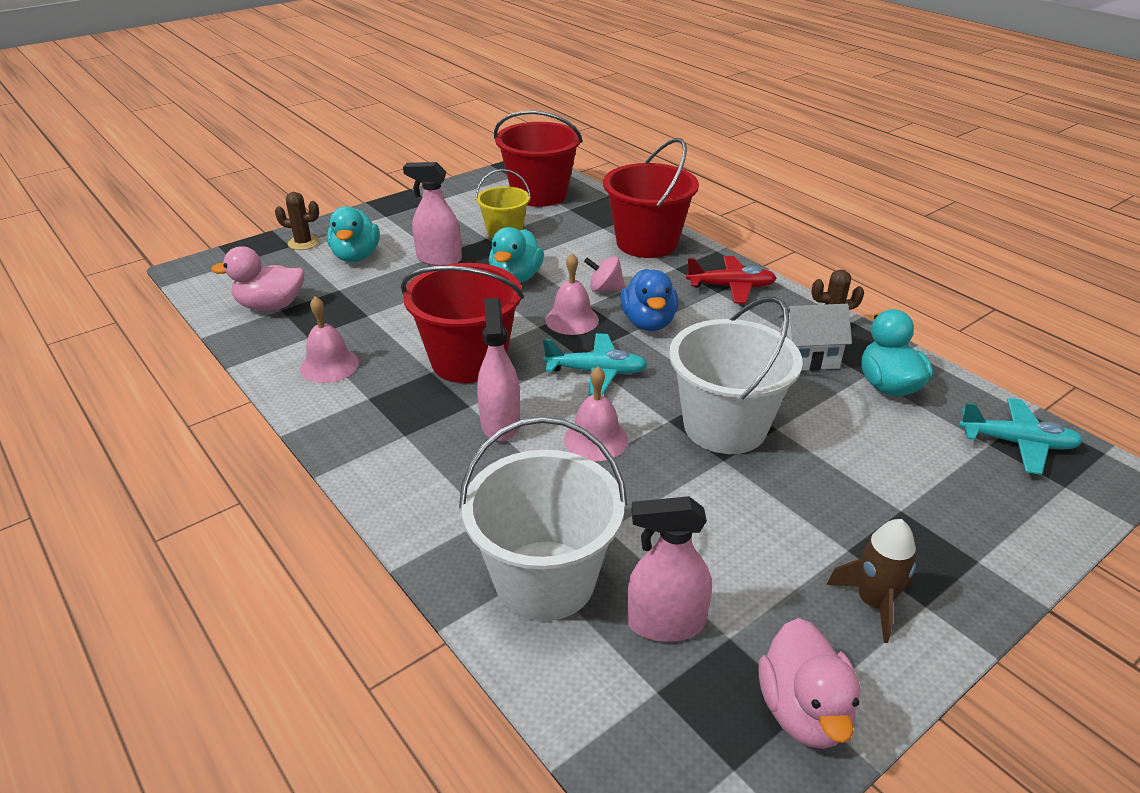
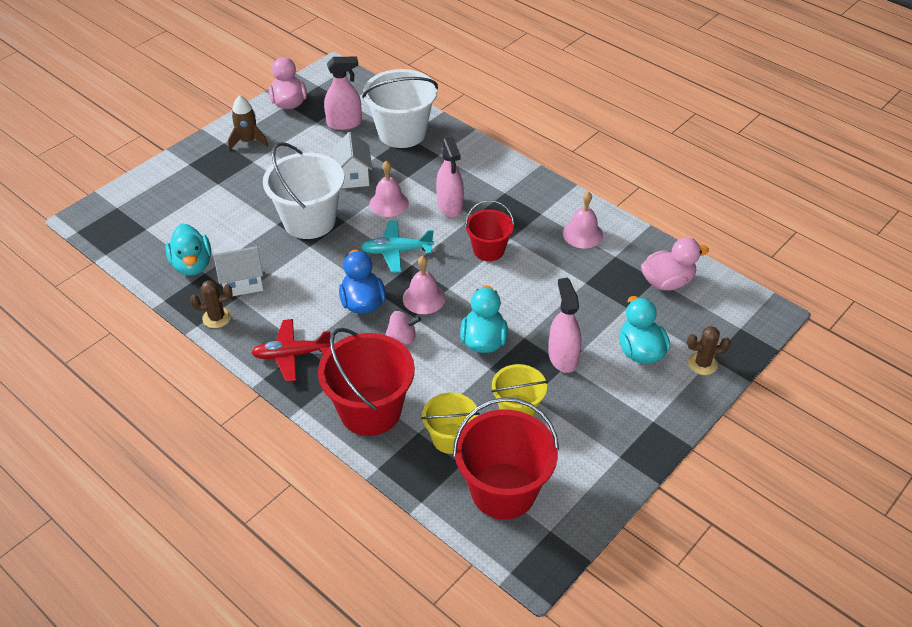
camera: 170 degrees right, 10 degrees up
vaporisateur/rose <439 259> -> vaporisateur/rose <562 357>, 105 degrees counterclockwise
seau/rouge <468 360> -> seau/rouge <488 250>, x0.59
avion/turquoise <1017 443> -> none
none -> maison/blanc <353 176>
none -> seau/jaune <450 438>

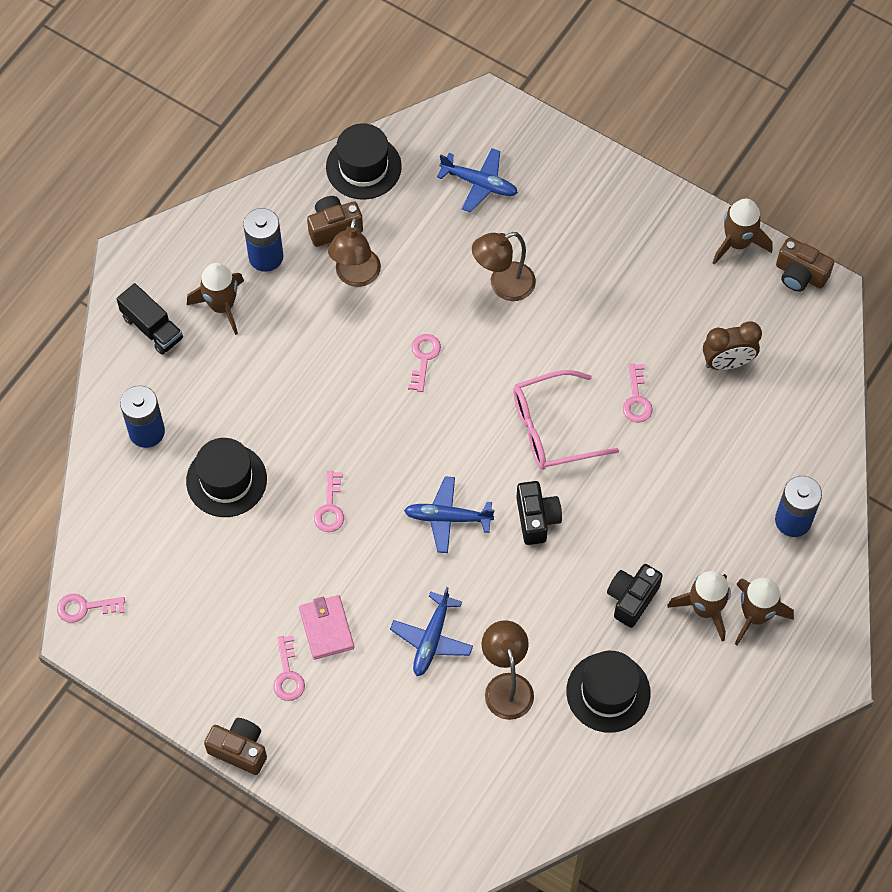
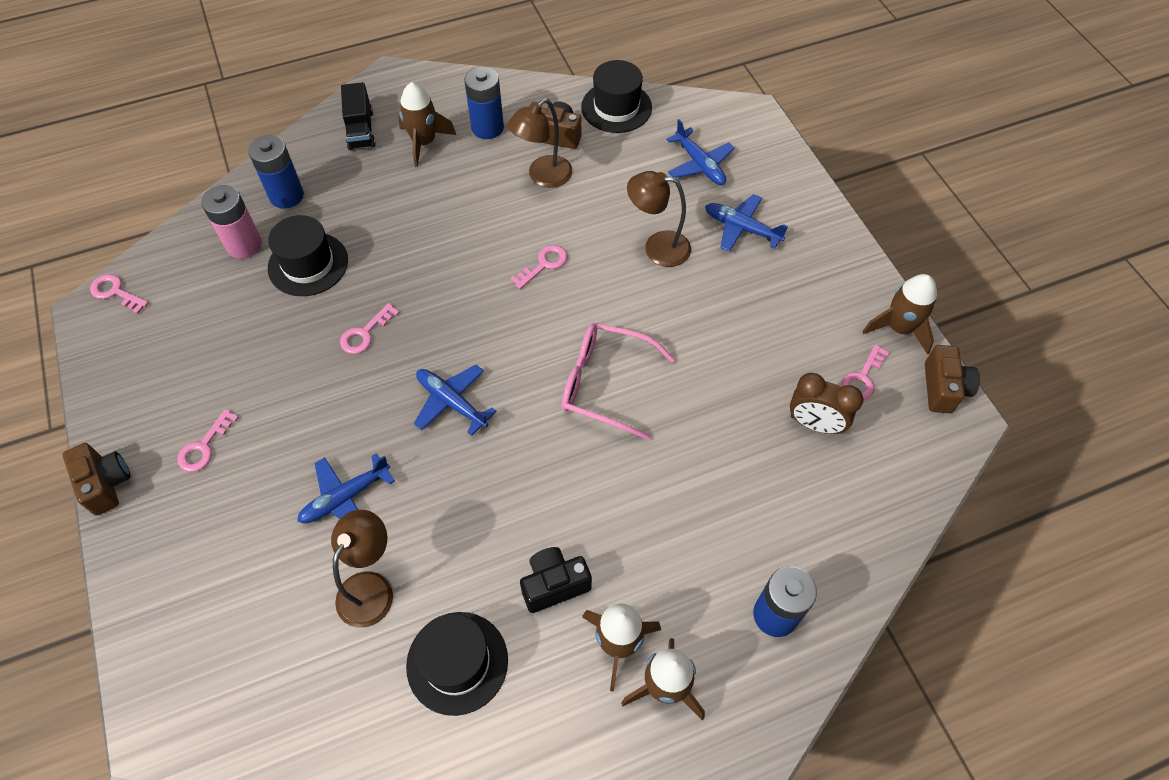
camera: 35 degrees right, 5 degrees down
appareil photo/marron <800 275> -> appareil photo/marron <943 388>, 150 degrees counterclockwise
clé/rose <636 399> -> clé/rose <862 378>, moved
appareil photo/noir <536 518> -> none
portefeuille/rose <326 628> -> none
none -> pile/rose <244 245>
none -> avion/bleu <741 228>

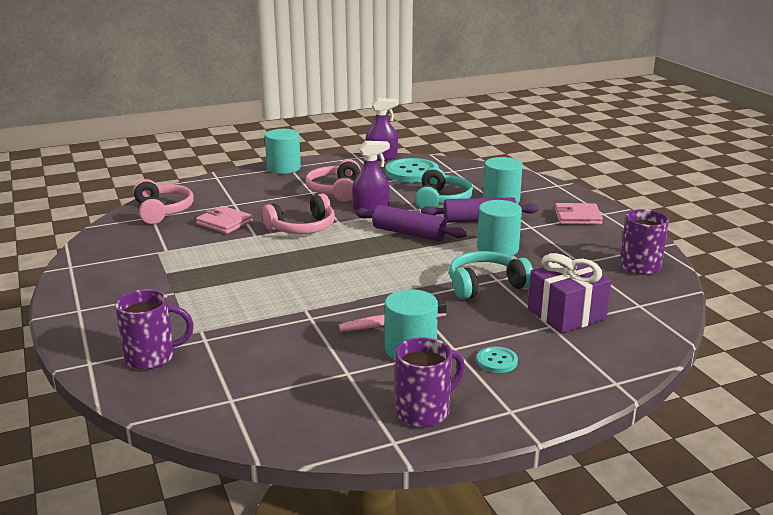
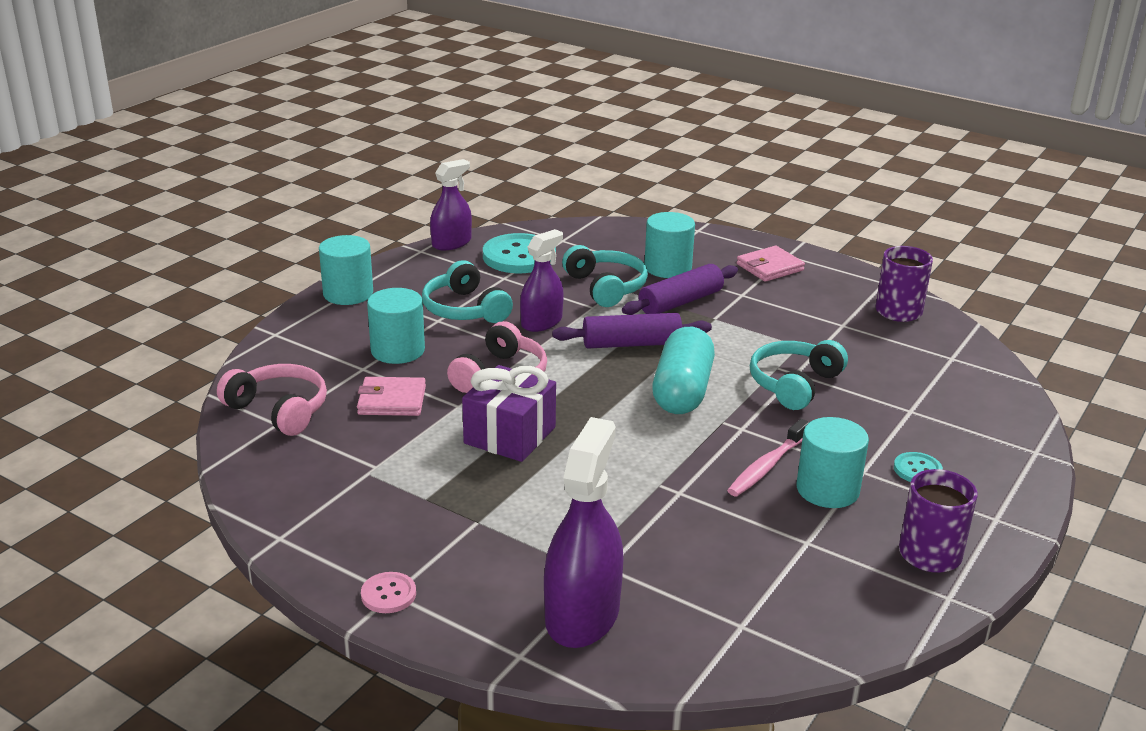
camera: 35 degrees left, 5 degrees up
casque audio/rose <335 191> -> casque audio/turquoise <465 309>
cylindre/turquoise <497 248> -> cylindre/turquoise <397 350>, moved
cadeau/violet <566 314> -> cadeau/violet <510 435>, moved
tasse/violet <152 357> -> vaporisateur/violet <582 615>
none -> gélule/turquoise <682 391>
none -> bouton/rose <388 594>

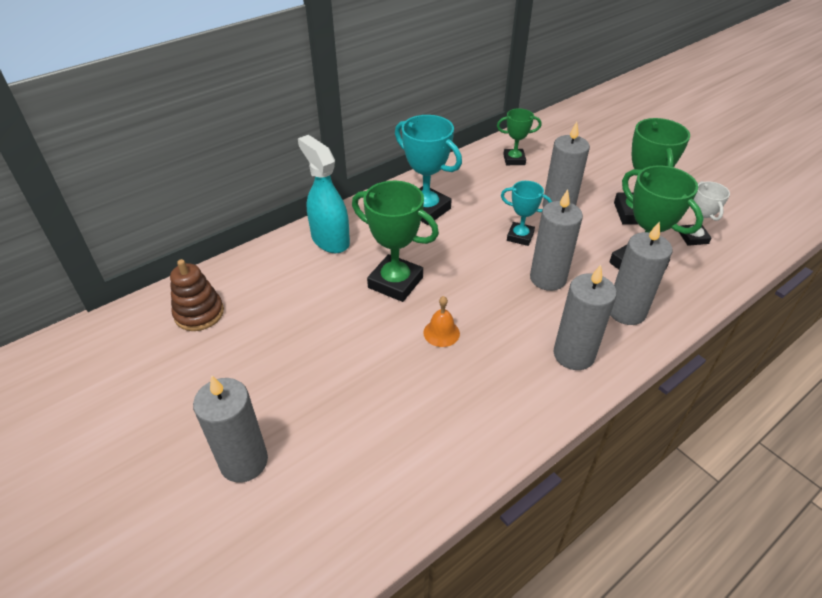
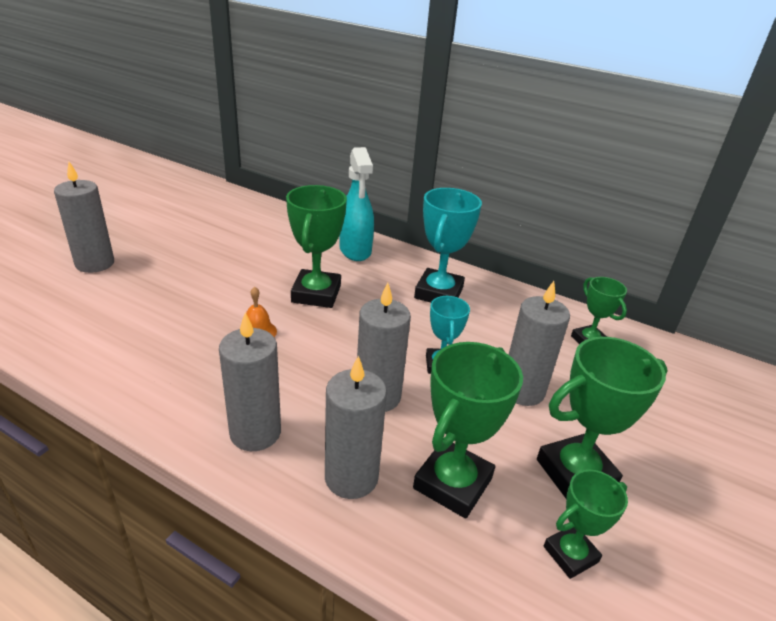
camera: 65 degrees right, 10 degrees down
vaporisateur/turquoise <330 240> -> vaporisateur/turquoise <355 250>, 135 degrees clockwise
trophée/blanc <693 237> -> trophée/vert <570 554>
jouet à empiler/marron <199 313> -> none

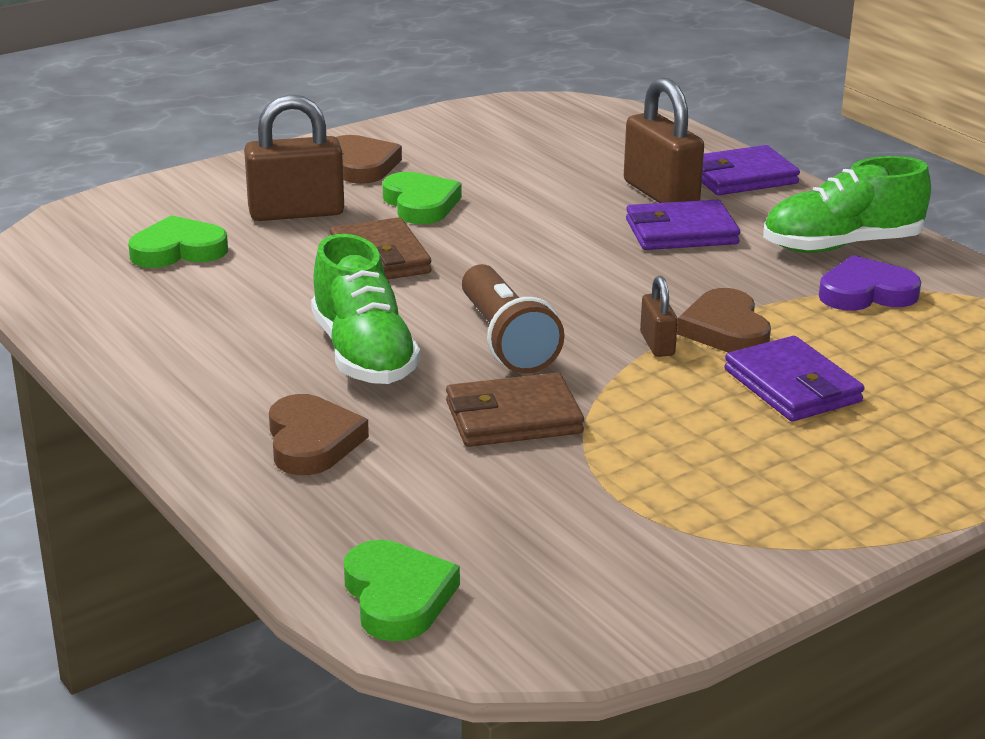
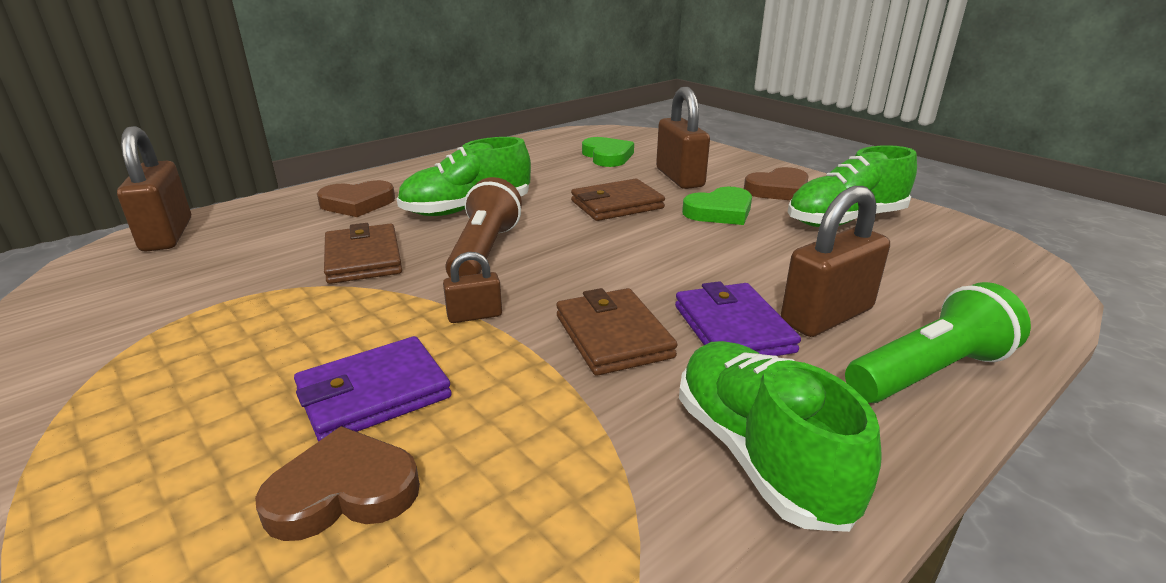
camera: 85 degrees right, 0 degrees up
portefeuille/violet <741 177> -> lampe de poche/vert <929 372>
cœur/violet <866 293> -> none
lampe de poche/marron <506 341> -> lampe de poche/marron <484 252>, 120 degrees clockwise
cœur/marron <725 330> -> cœur/marron <343 492>, moved
cœur/vert <397 597> -> cadenas/marron <167 235>
none -> chaussure/vert <845 220>
none -> portefeuille/marron <613 336>

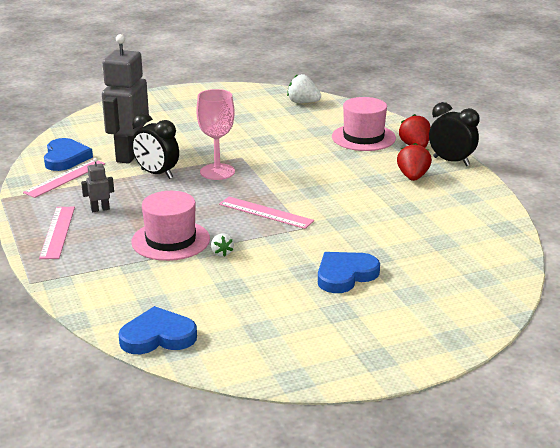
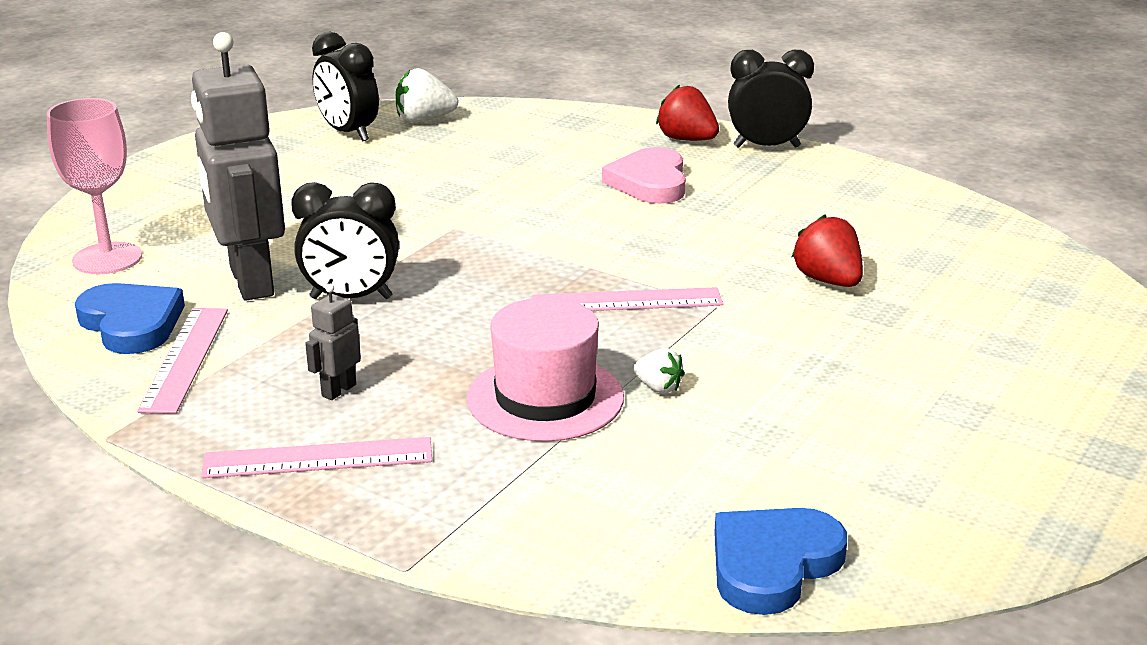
camera: 35 degrees left, 0 degrees up
verre à pied/rose <217 172> -> verre à pied/rose <107 259>, moved
chapeau/rose <363 137> -> none
fraise/rouge <413 177> -> fraise/rouge <828 281>, moved
règle/rose <57 232> -> règle/rose <318 458>, 60 degrees counterclockwise
cœur/bleu <345 275> -> none
none -> réveil/noir <348 133>
none -> cœur/rose <649 182>

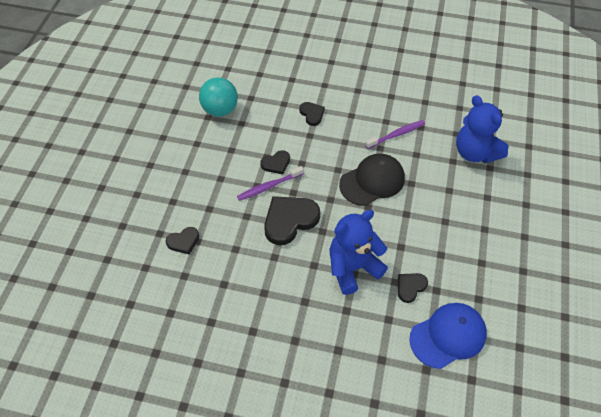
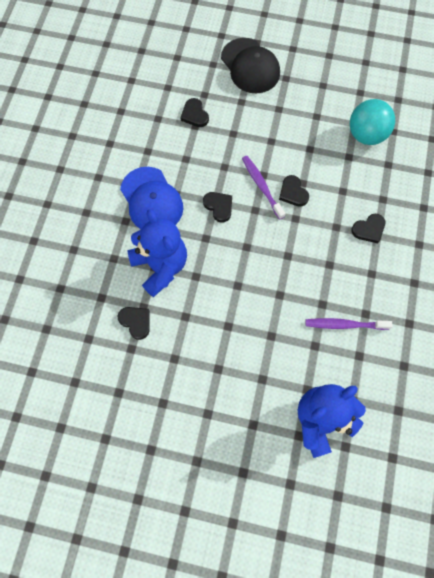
camera: 90 degrees right, 15 degrees up
brosse à dents/violet <396 134> -> brosse à dents/violet <344 324>, 120 degrees clockwise
casquette/noir <372 181> -> casquette/noir <250 66>, moved
cœur/noir <289 220> -> cœur/noir <219 206>, x0.54
casquette/bleu <448 336> -> casquette/bleu <151 200>, moved

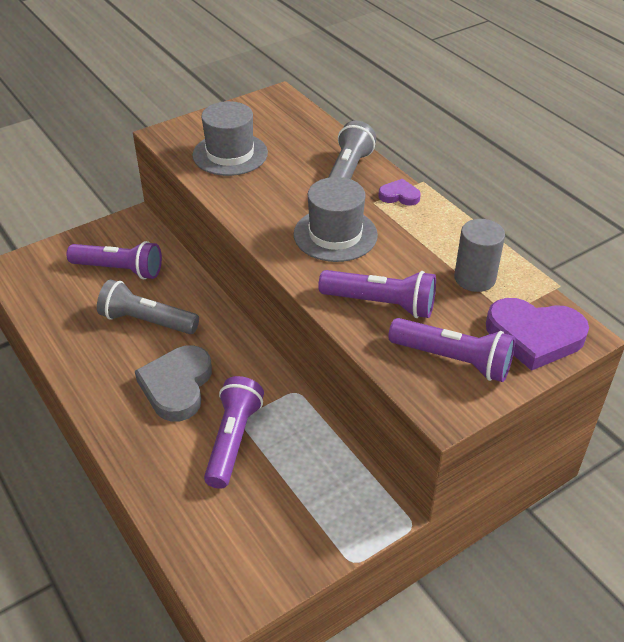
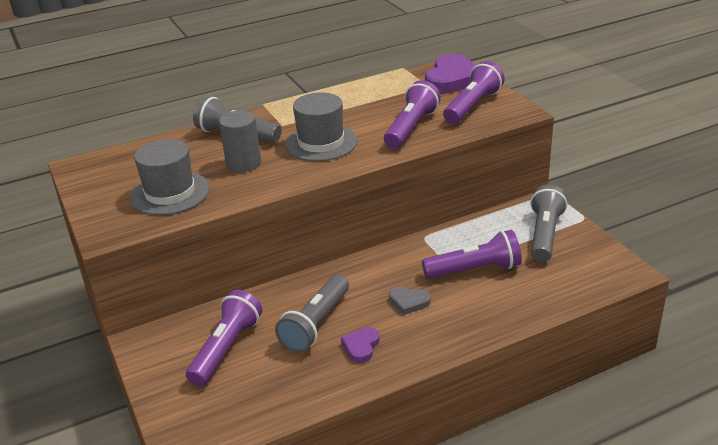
camera: 80 degrees left, 10 degrees down
cœur/violet <399 195> -> cœur/violet <361 347>, moved
cylindre/gris <474 278> -> cylindre/gris <243 163>, moved
cœur/gris <177 386> -> cœur/gris <409 302>, x0.50
lampe de poche/violet <233 440> -> lampe de poche/violet <474 270>, 150 degrees clockwise
none -> lampe de poche/gris <544 235>

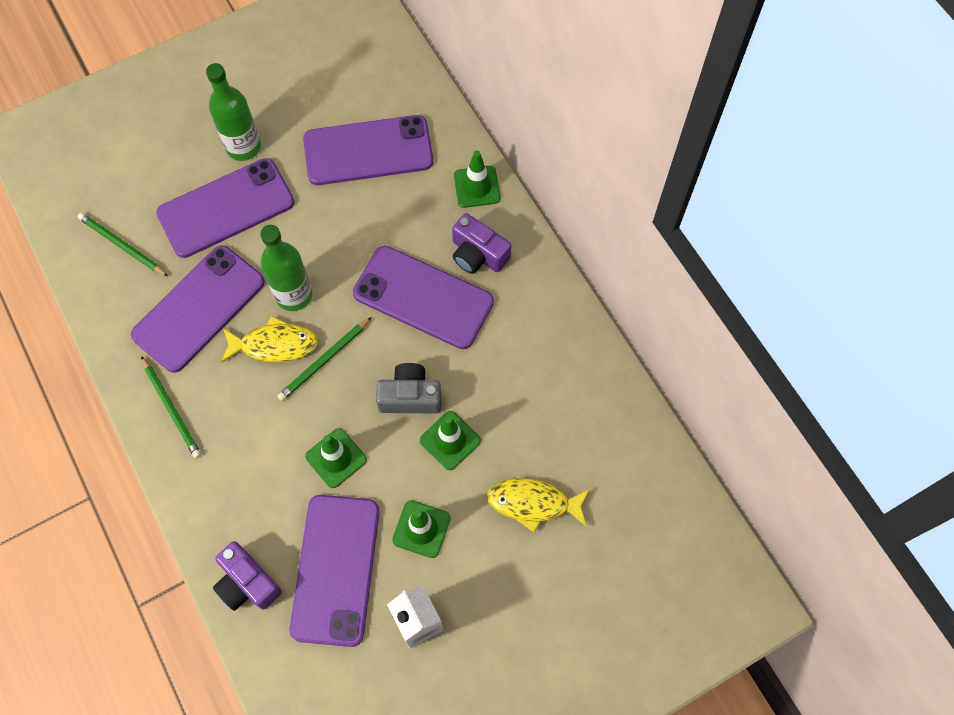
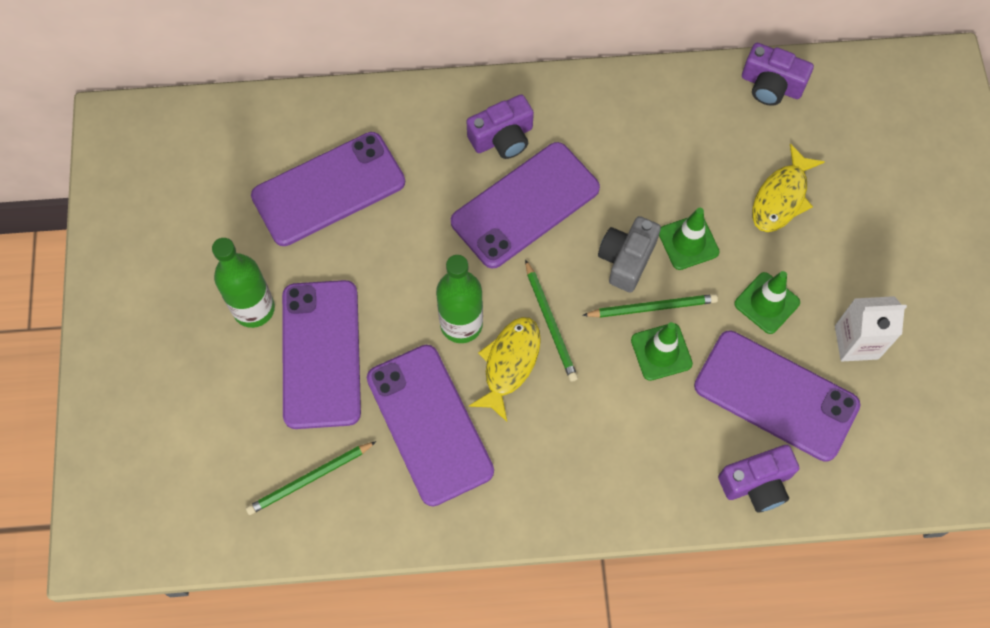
camera: 65 degrees left, 0 degrees up
téléphone/violet <368 151> -> téléphone/violet <328 189>, 45 degrees clockwise
cône de chantier/vert <476 187> -> none
crayon/vert <172 409> -> crayon/vert <652 307>, moved
none -> appareil photo/violet <771 85>

